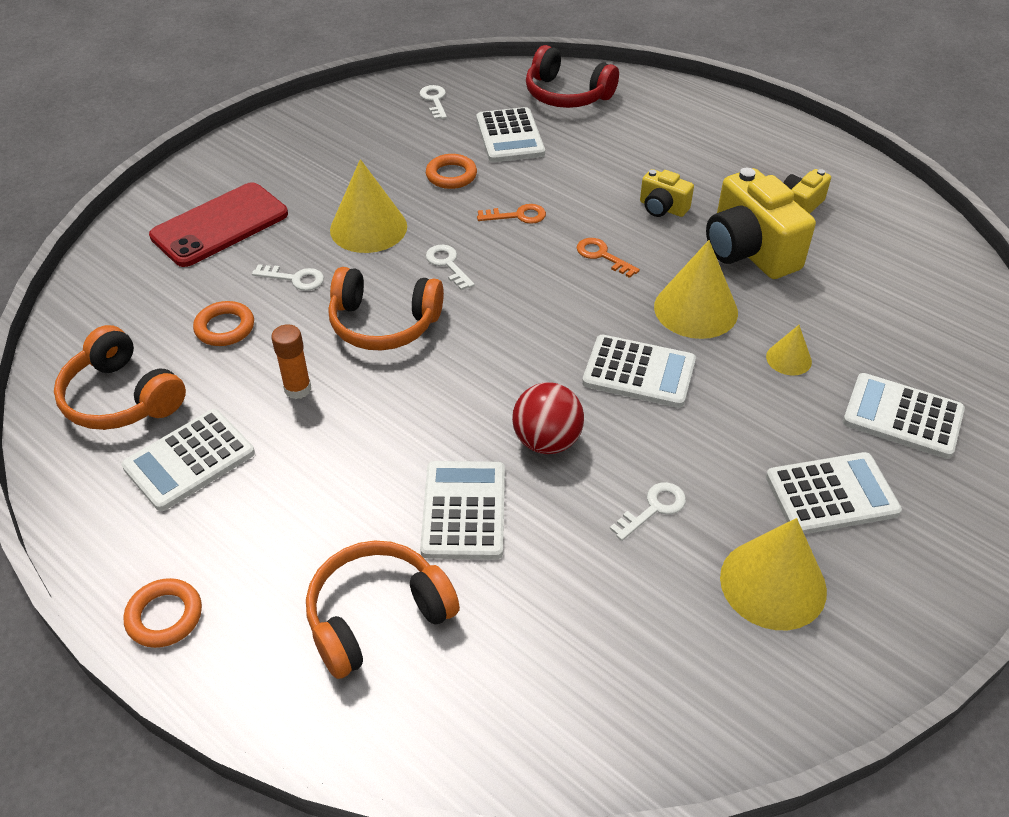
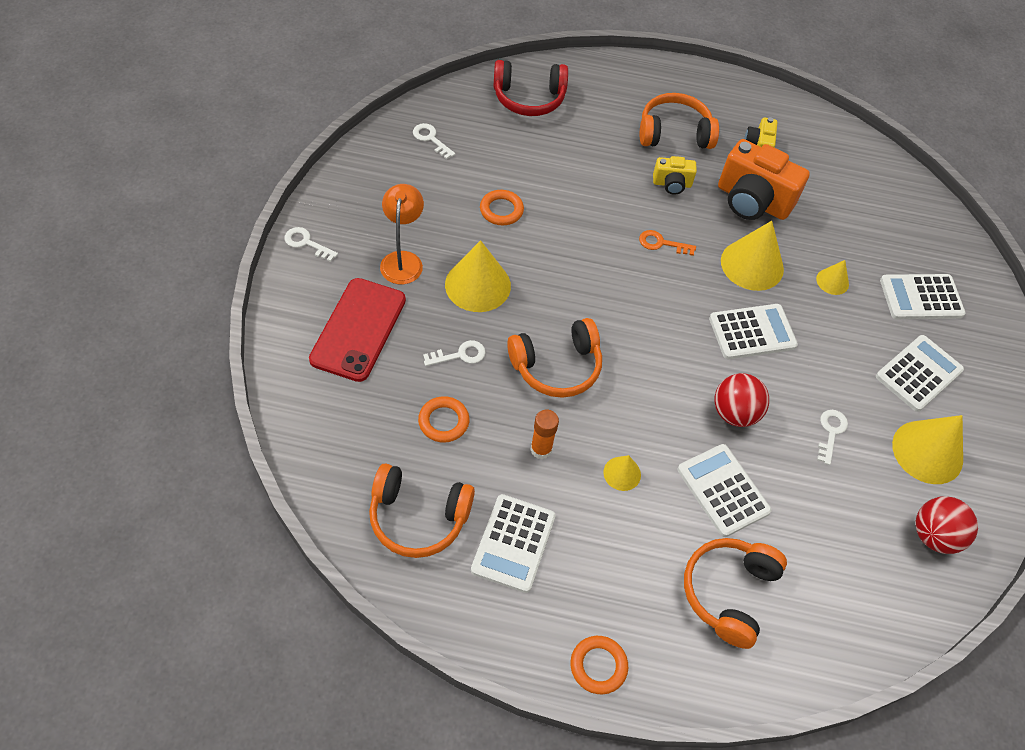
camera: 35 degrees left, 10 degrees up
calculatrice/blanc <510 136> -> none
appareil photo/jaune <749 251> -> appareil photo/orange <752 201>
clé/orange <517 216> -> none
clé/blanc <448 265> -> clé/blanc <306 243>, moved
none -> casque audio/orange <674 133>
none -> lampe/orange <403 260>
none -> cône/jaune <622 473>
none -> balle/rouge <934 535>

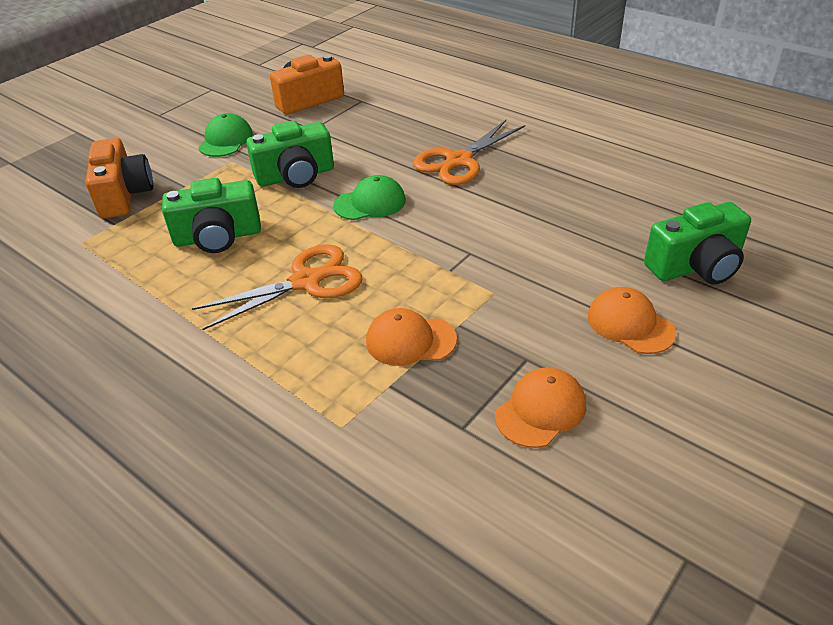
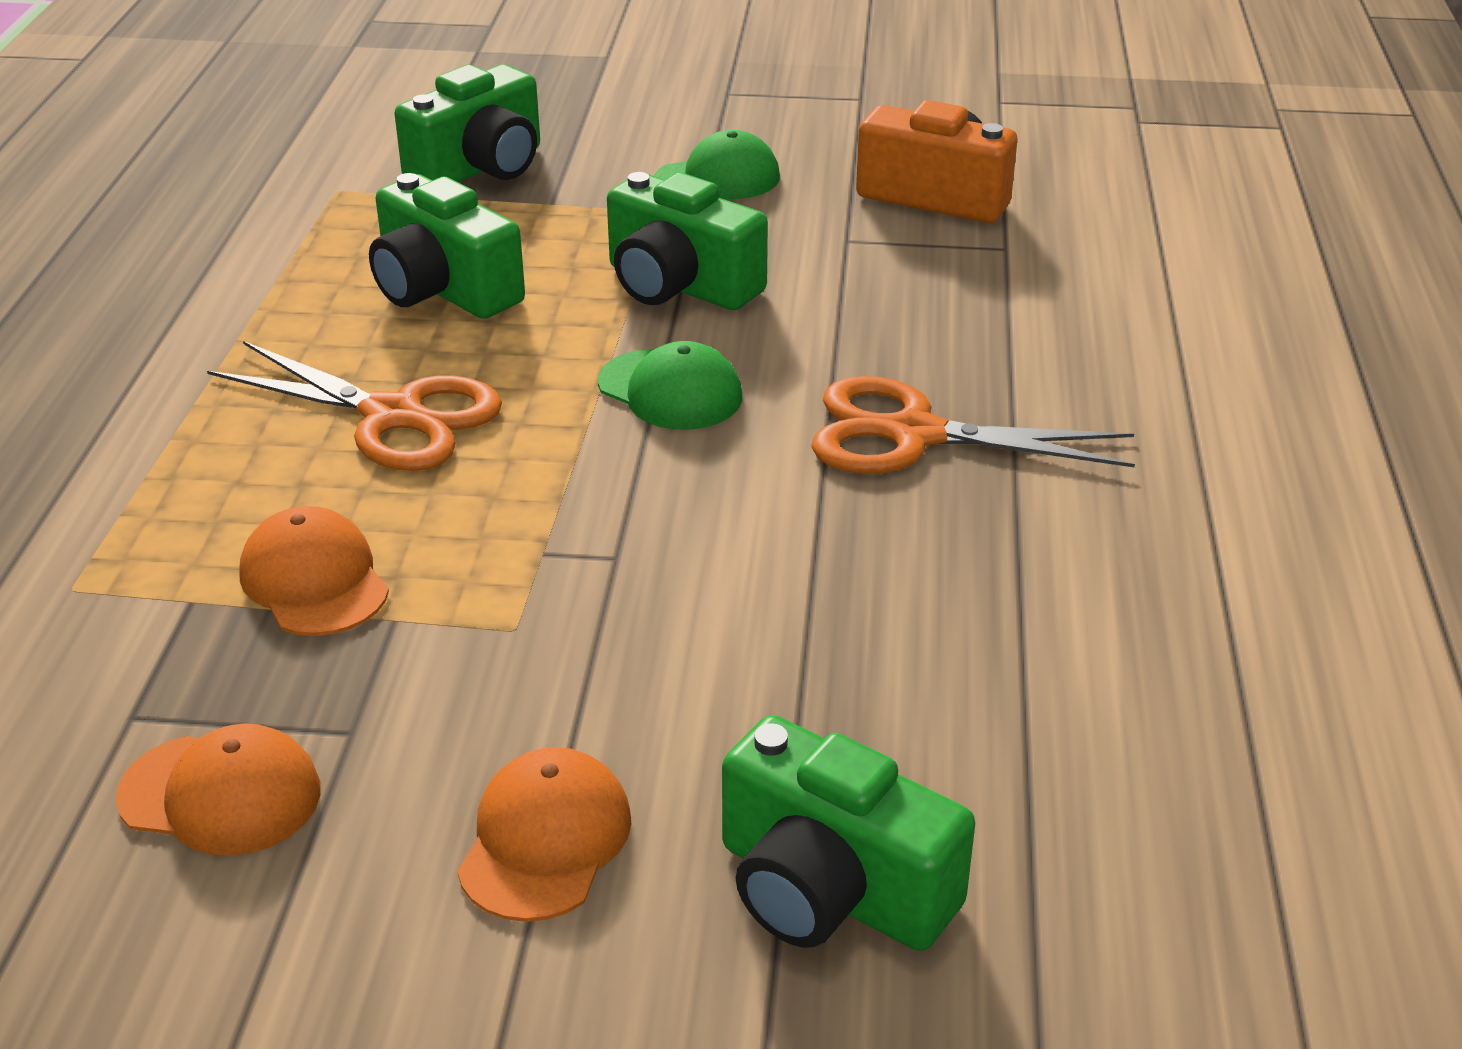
camera: 55 degrees right, 5 degrees down
appareil photo/orange <124 195> -> appareil photo/vert <480 167>

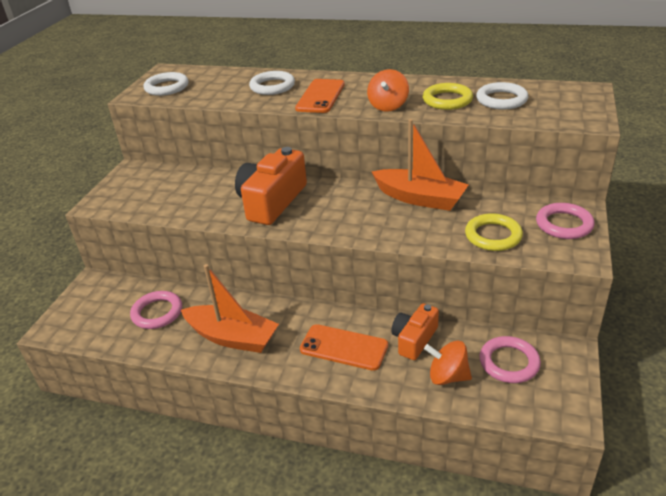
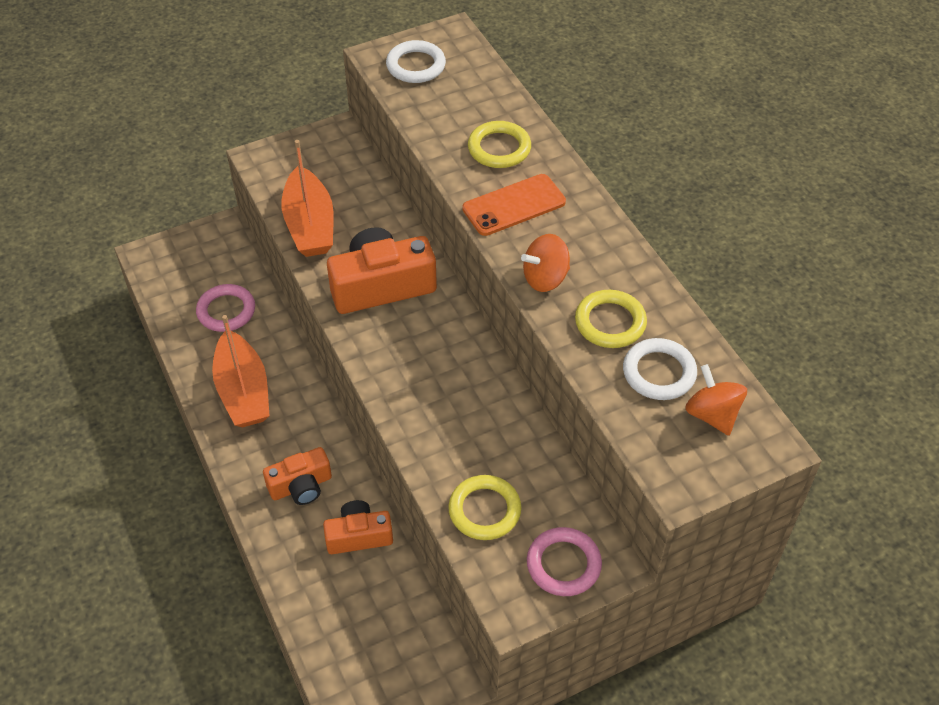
camera: 45 degrees right, 15 degrees up
anneau/blanc <272 86> -> anneau/jaune <499 148>
bateau/orange <420 198> -> bateau/orange <310 225>, moved
téléphone/orange <344 347> -> appareil photo/orange <301 486>
anneau/rose <509 362> -> none
toupie/orange <447 376> -> toupie/orange <712 415>, moved

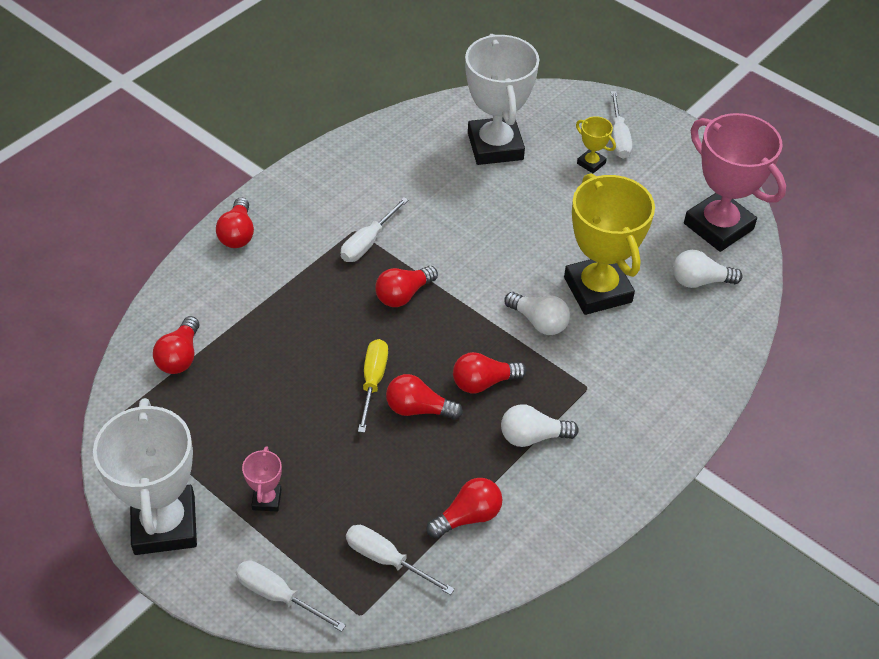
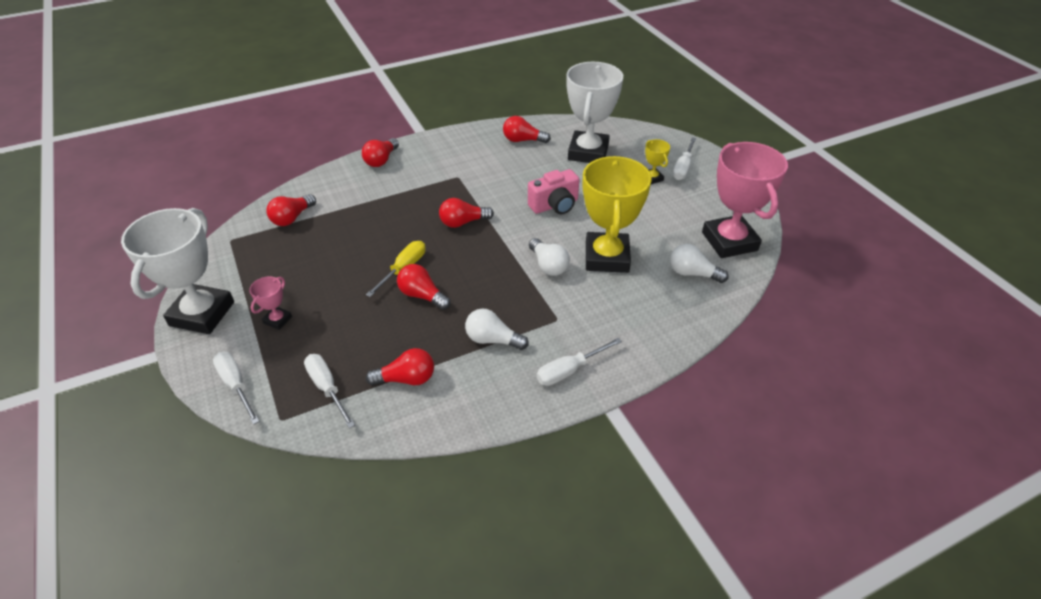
camera: 25 degrees right, 5 degrees down
tournevis/blanc <368 242> -> tournevis/blanc <569 370>, moved
ampoule/rouge <483 382> -> ampoule/rouge <523 140>, moved
none -> appareil photo/rose <555 205>

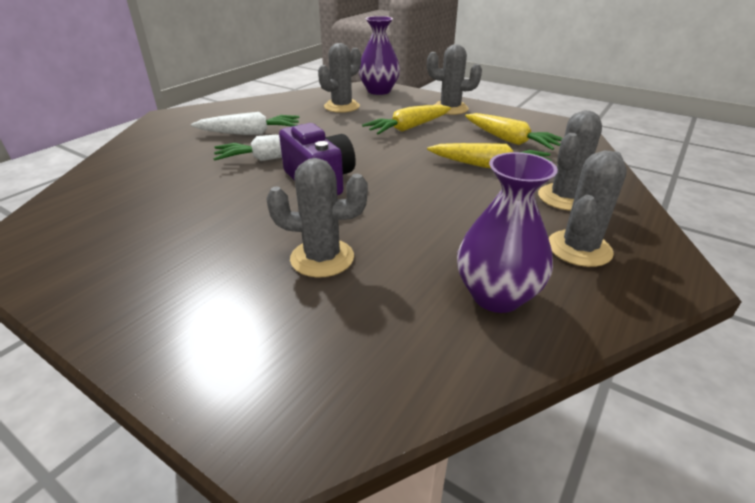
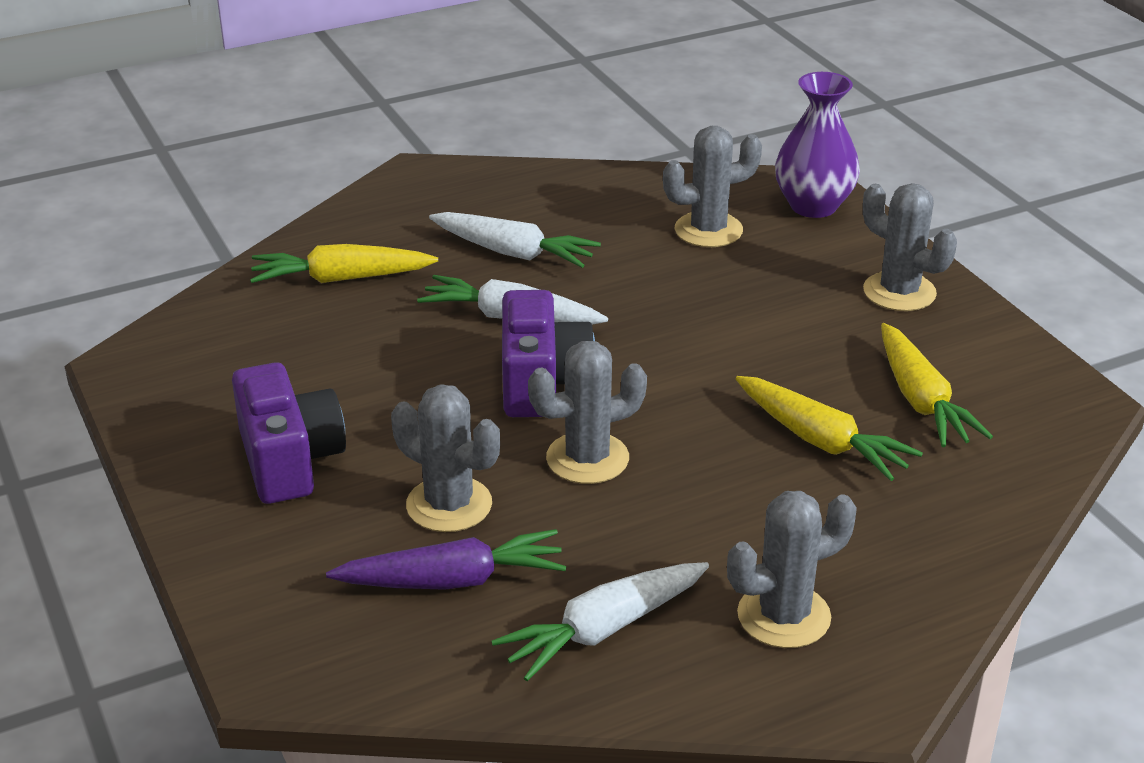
camera: 30 degrees right, 0 degrees up
carotte/jaune <408 128> -> carotte/jaune <341 279>, moved
cactus/gris <564 198> -> cactus/gris <587 458>, moved
vase/violet <496 296> -> carotte/blanc <604 629>
none -> appareil photo/violet <289 460>
none -> carotte/violet <452 580>

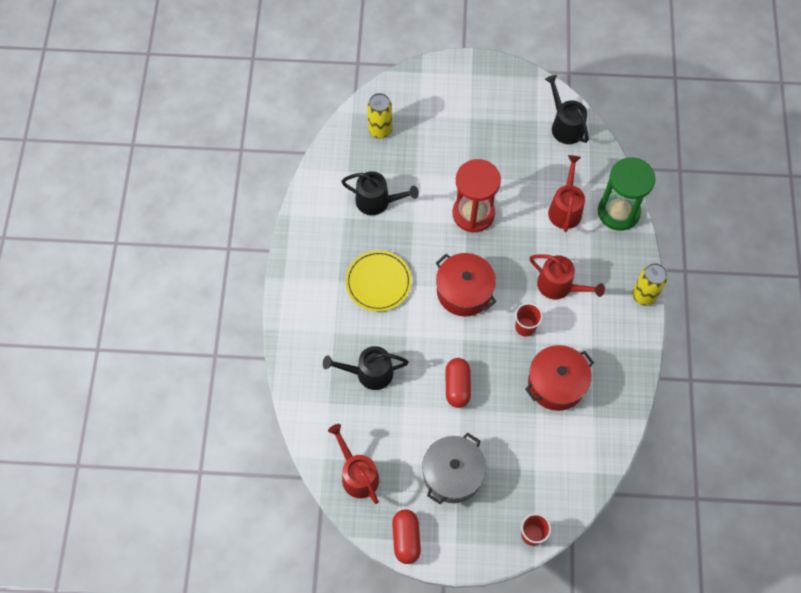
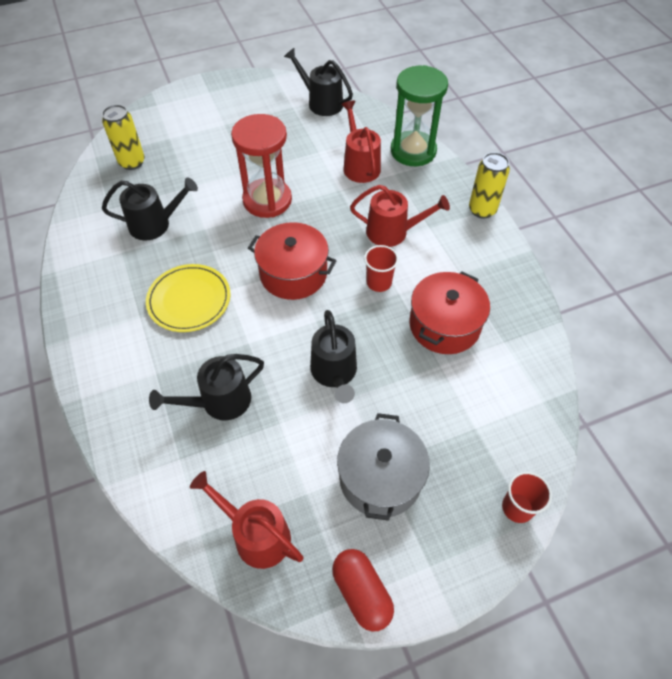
camera: 25 degrees left, 10 degrees down
gélule/rouge <457 386> -> arrosoir/noir <334 373>

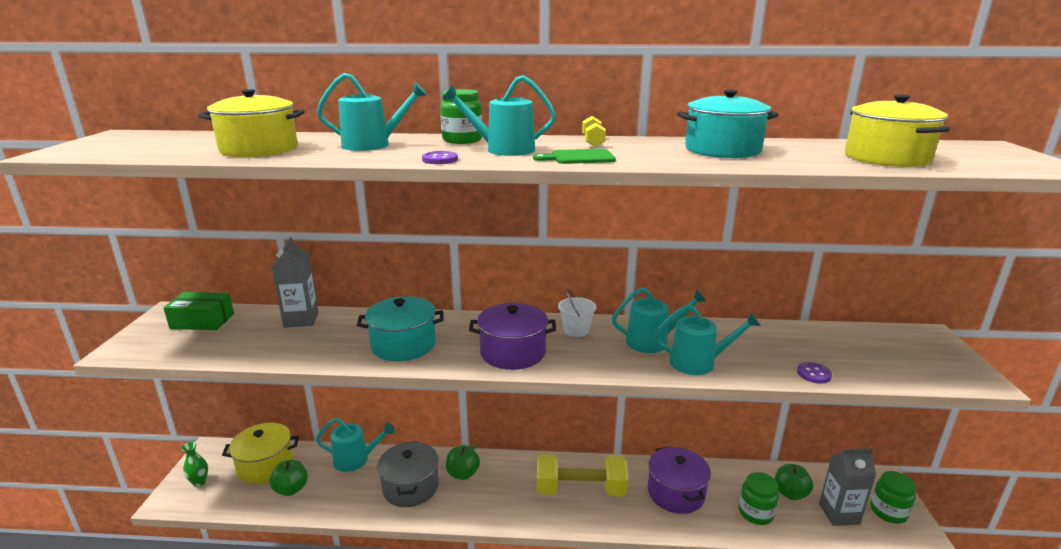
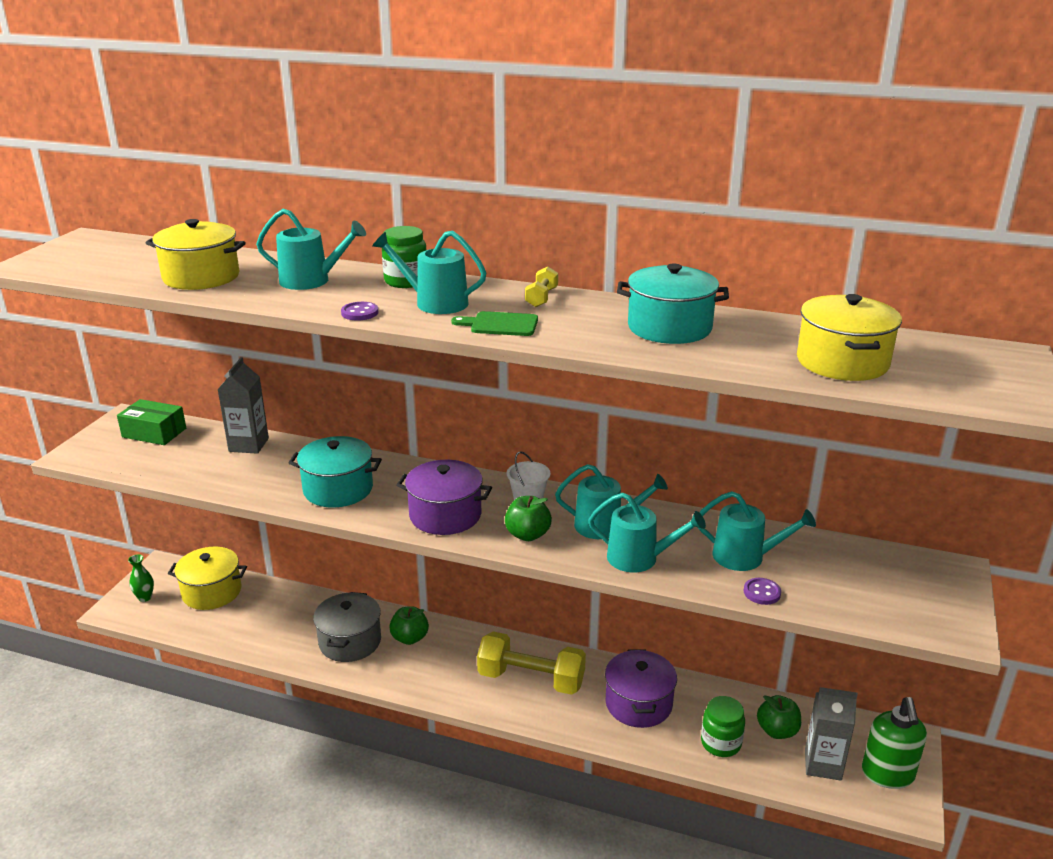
camera: 15 degrees right, 5 degrees up
arrosoir/turquoise <356 459> -> arrosoir/turquoise <745 557>, moved
pomme/vert <291 489> -> pomme/vert <528 535>, moved
bocal/vert <888 512> -> distributeur de savon/vert <887 774>

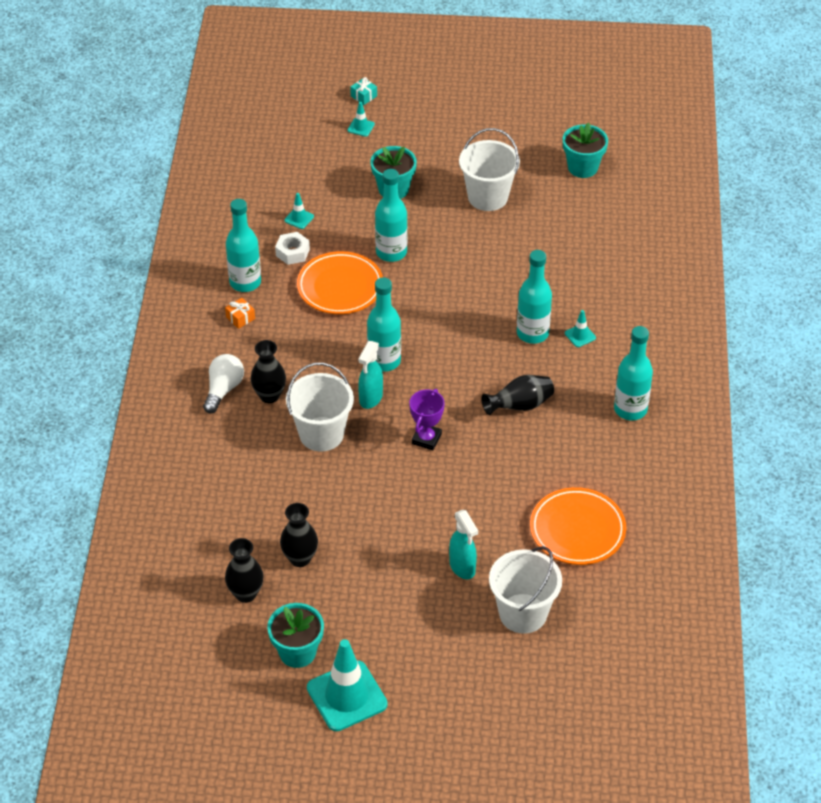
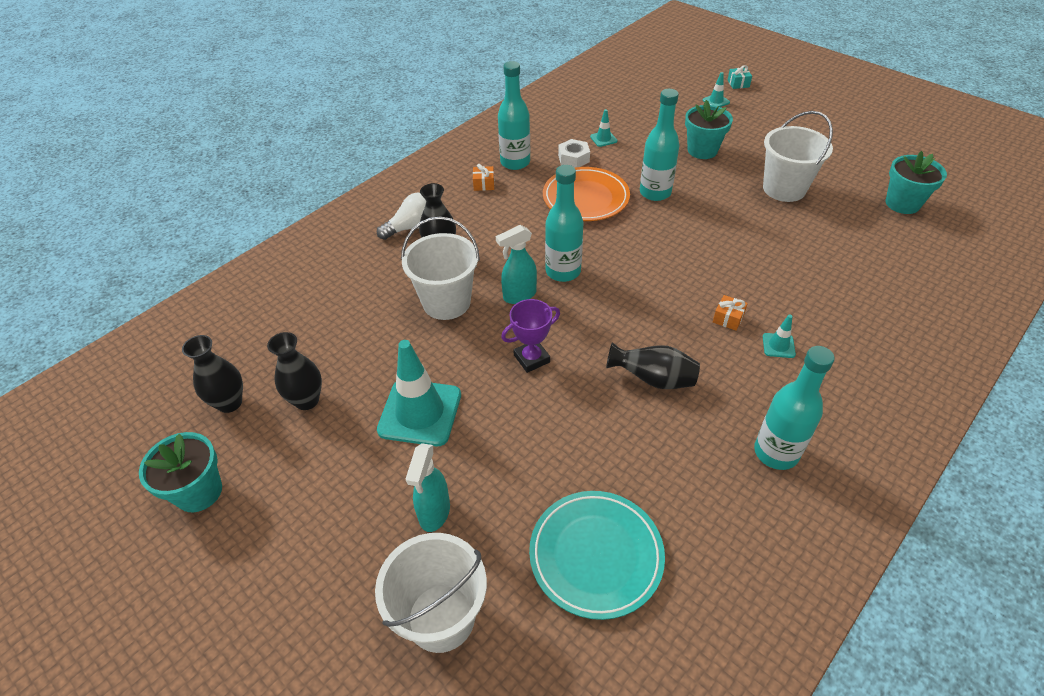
camera: 40 degrees right, 0 degrees up
bouteille/turquoise <532 333> -> cadeau/orange <728 318>
assiette/orange <577 530> -> assiette/turquoise <596 555>
cône de chantier/turquoise <347 696> -> cône de chantier/turquoise <420 412>, moved

